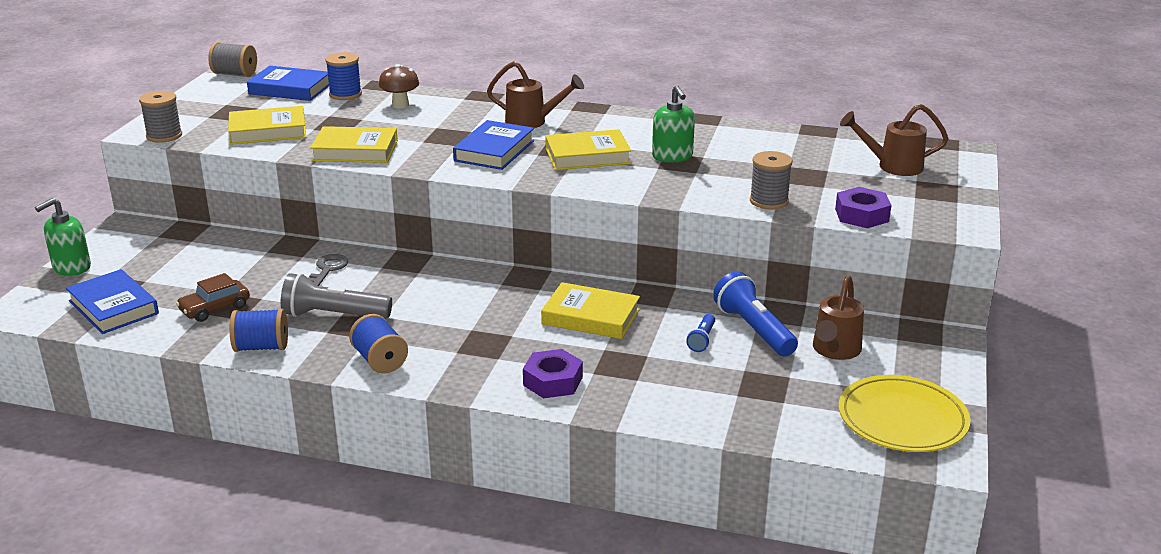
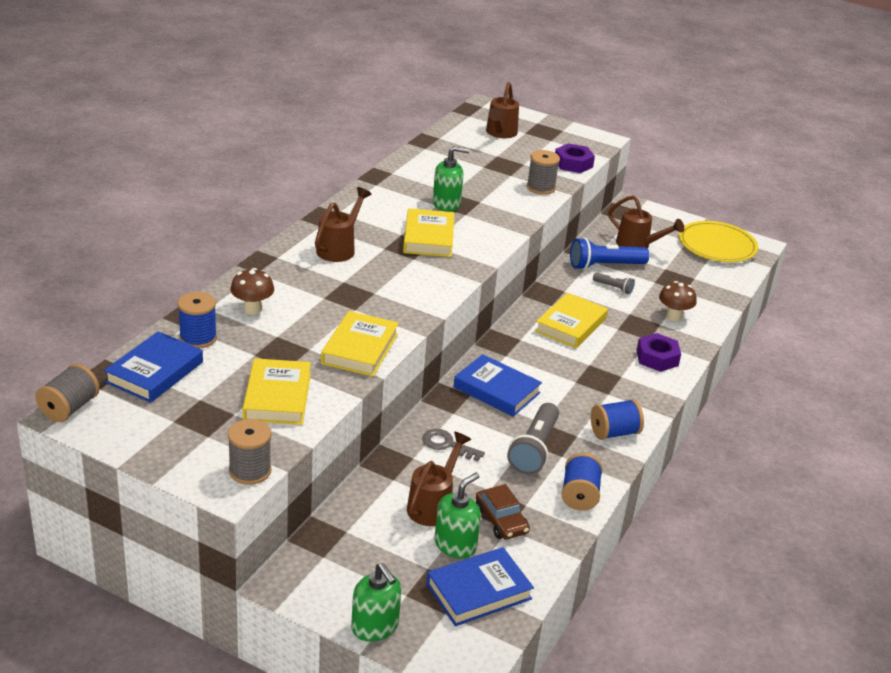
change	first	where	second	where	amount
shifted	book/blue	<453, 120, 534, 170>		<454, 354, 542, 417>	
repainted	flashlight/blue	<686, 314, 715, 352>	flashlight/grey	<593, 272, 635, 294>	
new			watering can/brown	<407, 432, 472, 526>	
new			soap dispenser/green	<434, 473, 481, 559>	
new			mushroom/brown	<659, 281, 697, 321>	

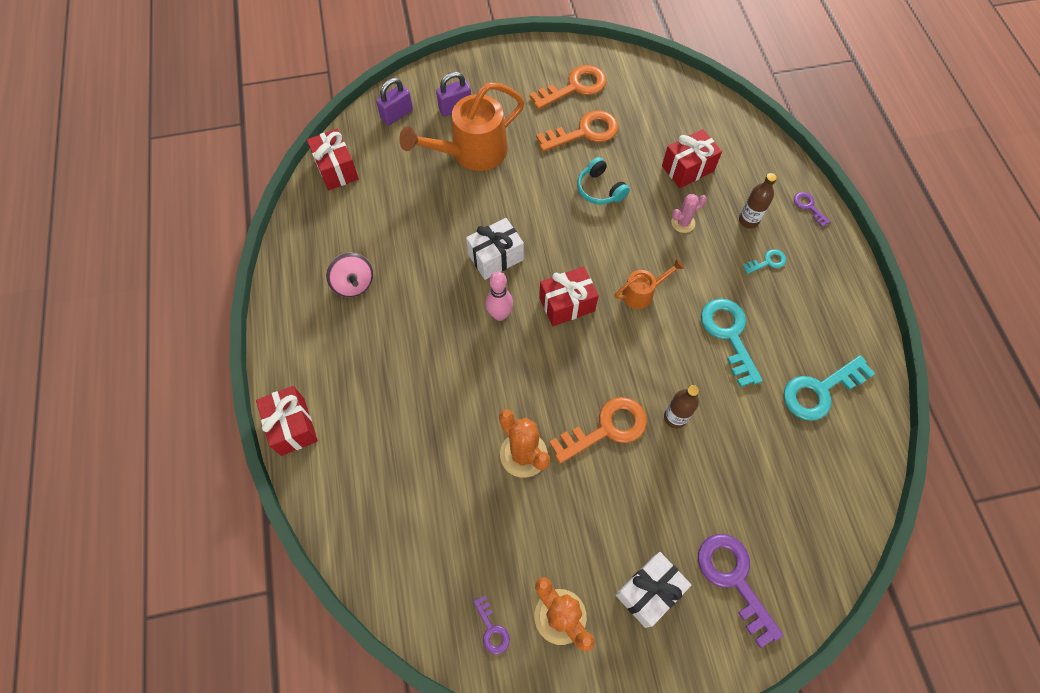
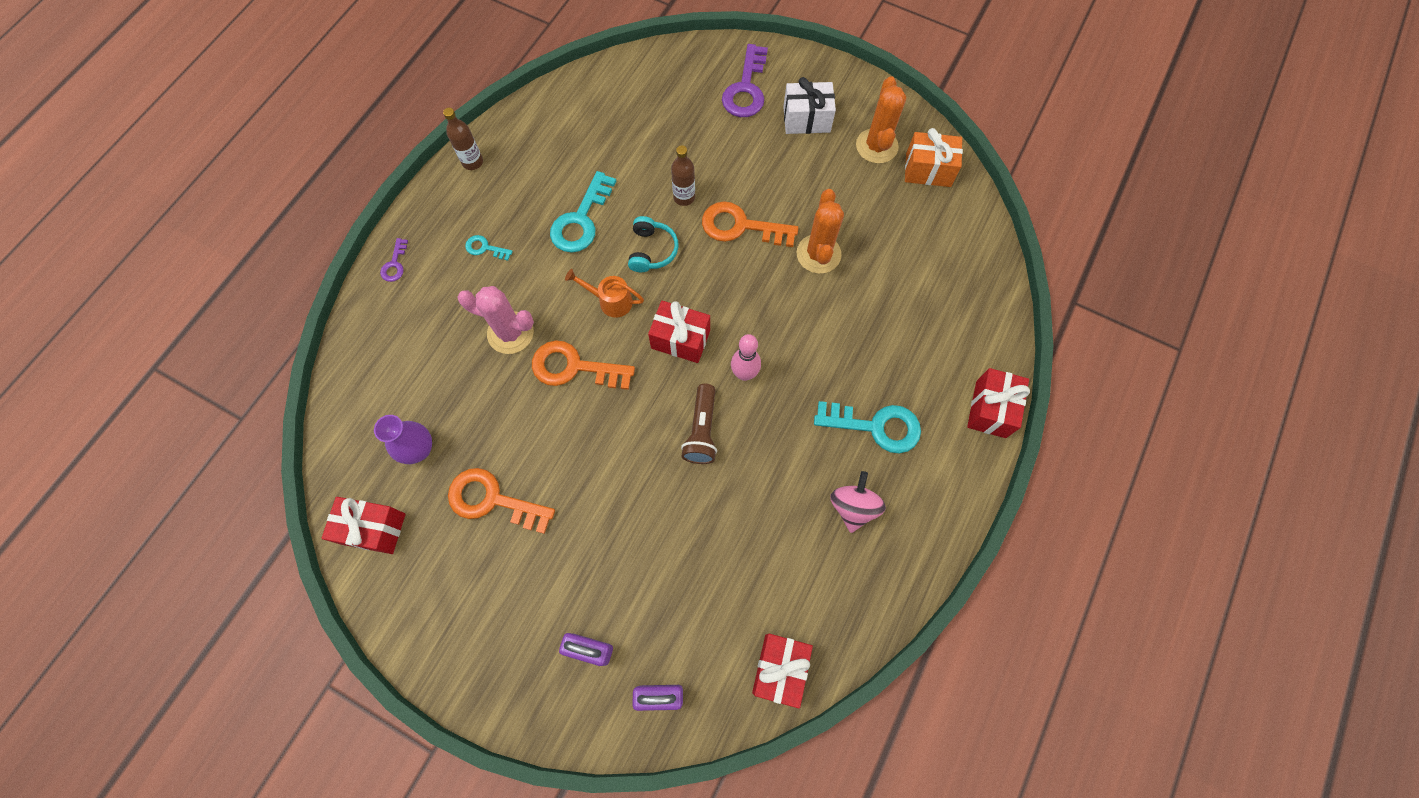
change	first	where	second	where	amount
gone	watering can/orange	<399, 83, 525, 171>			
swapped	gift/white	<466, 218, 524, 280>	flashlight/brown	<681, 384, 717, 464>	
swapped	key/purple	<473, 596, 510, 654>	gift/orange	<905, 128, 963, 187>	
shifted	key/orange	<530, 65, 607, 109>		<532, 341, 635, 390>	
shifted	headphones/turquoise	<577, 157, 630, 205>		<628, 216, 679, 272>	
shifted	gift/red	<662, 129, 722, 188>		<321, 497, 406, 554>	
scaled	cactus/pink	<671, 194, 707, 233>		<457, 286, 534, 354>	x1.72
shifted	bottle/brown	<739, 173, 777, 229>		<443, 108, 483, 170>	
shifted	key/turquoise	<783, 355, 875, 421>		<814, 401, 921, 453>	
new			vase/purple	<374, 415, 432, 464>	

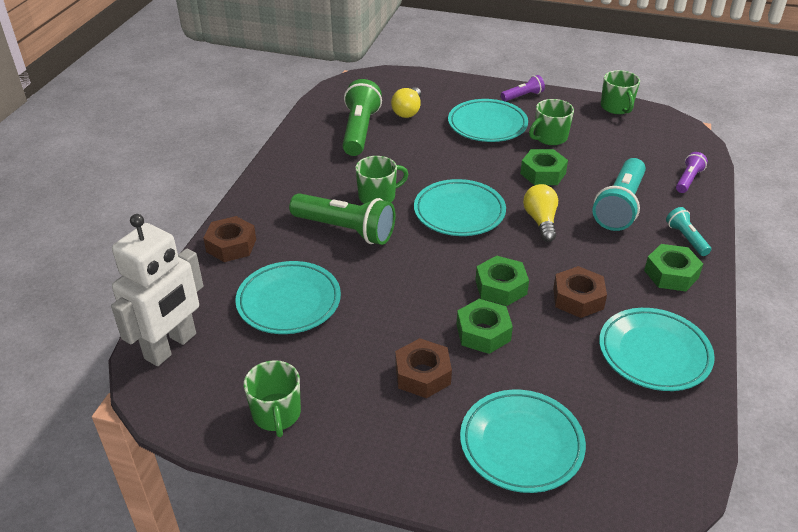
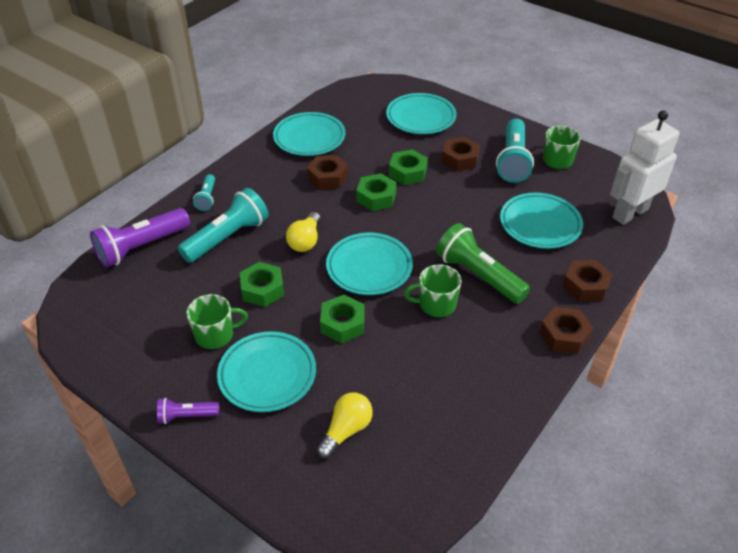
change	first	where	second	where	amount
gone	flashlight/green	<343, 79, 382, 156>			
gone	mug/green	<601, 70, 640, 114>			
shifted	nut/green	<644, 244, 703, 291>		<320, 295, 365, 343>	
scaled	flashlight/purple	<676, 152, 708, 193>		<90, 208, 190, 268>	x1.92
new			flashlight/turquoise	<496, 118, 534, 183>	
new			nut/brown	<539, 307, 594, 354>	

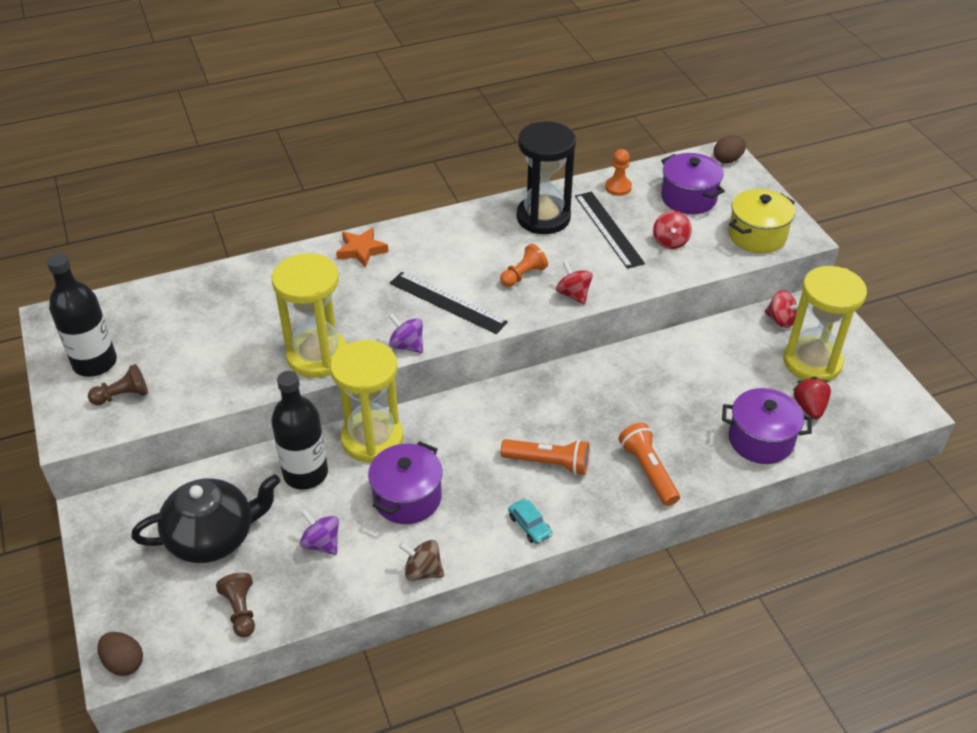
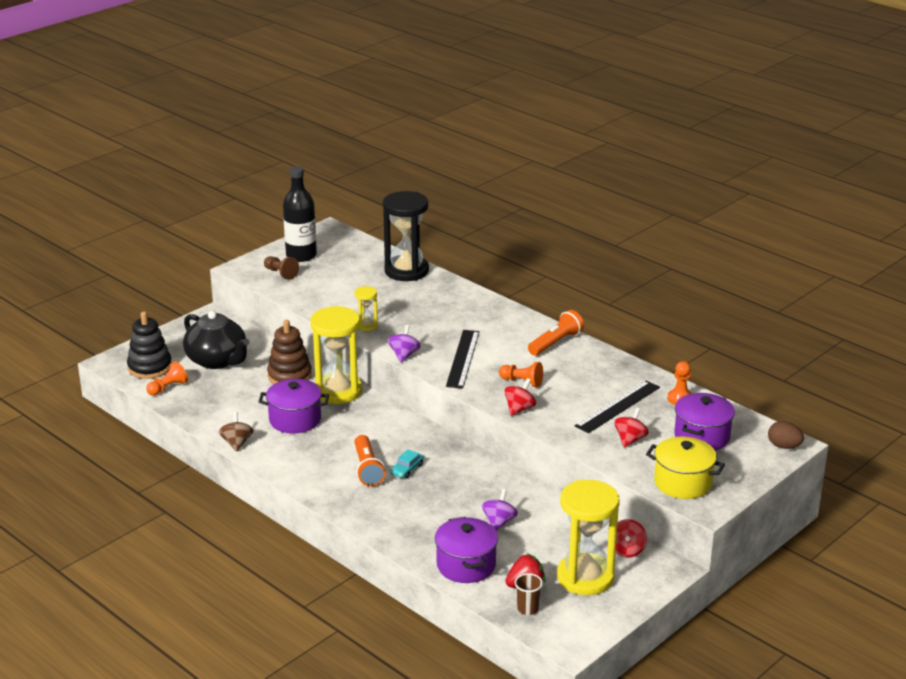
change	first	where	second	where	amount
gone	egg/brown	<97, 632, 143, 676>			
repainted	pawn/brown	<216, 572, 255, 637>	pawn/orange	<146, 361, 188, 396>	
swapped	bottle/black	<271, 371, 328, 490>	stacking toy/brown	<267, 320, 312, 384>	
scaled	hourglass/yellow	<272, 253, 347, 378>		<355, 286, 378, 331>	x0.47
shifted	spinning top/purple	<300, 509, 339, 555>		<482, 489, 518, 531>	
gone	star/orange	<336, 227, 388, 268>			
shifted	car/turquoise	<508, 499, 552, 544>		<390, 449, 424, 479>	
shifted	hourglass/black	<516, 121, 576, 234>		<383, 191, 429, 281>	
shifted	flashlight/orange	<618, 422, 680, 506>		<528, 310, 584, 356>	
rotated	spinning top/red	<653, 211, 692, 249>		<614, 408, 649, 448>	135 degrees clockwise
new			stacking toy/black	<127, 311, 172, 379>	
new			cup/brown	<515, 573, 543, 615>	

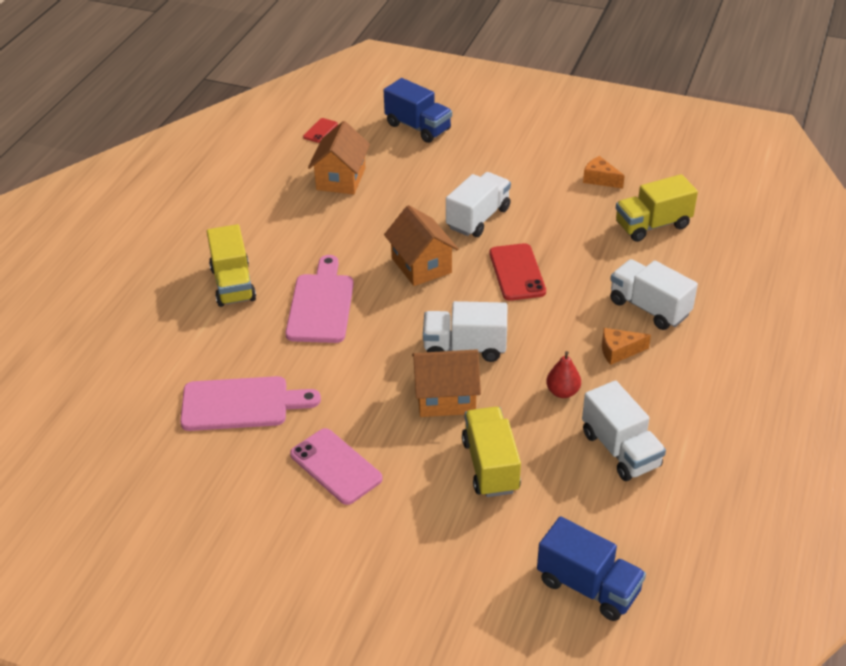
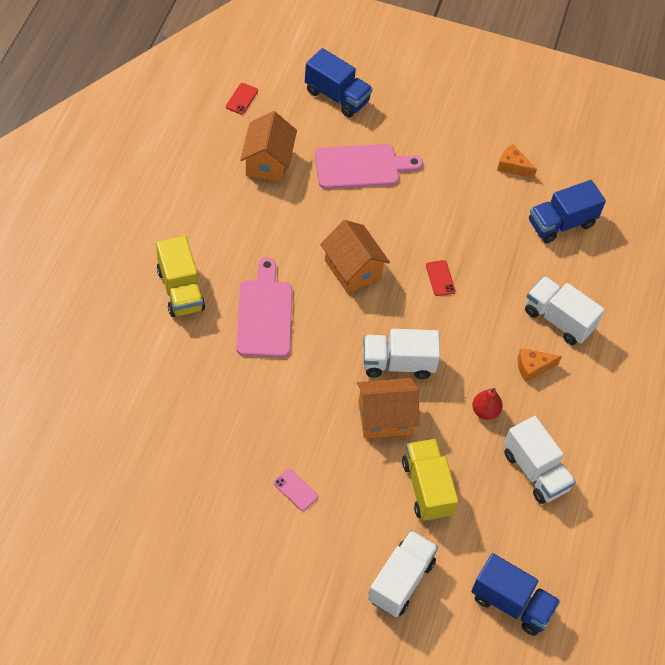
change	first	where	second	where	amount
shifted	cutting board/pink	<180, 376, 321, 431>		<315, 144, 423, 189>	
scaled	phone/pink	<290, 428, 383, 505>		<273, 469, 318, 511>	x0.55
shifted	truck/white	<446, 172, 511, 237>		<368, 530, 438, 617>	
scaled	phone/red	<489, 243, 546, 301>		<426, 260, 455, 296>	x0.55
repainted	truck/yellow	<616, 174, 698, 242>	truck/blue	<529, 180, 606, 243>	

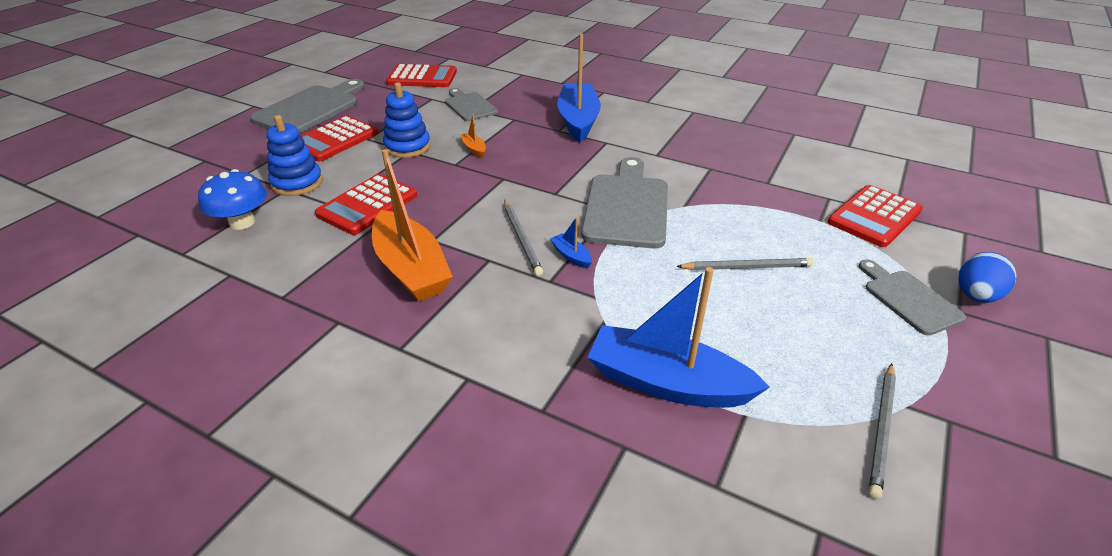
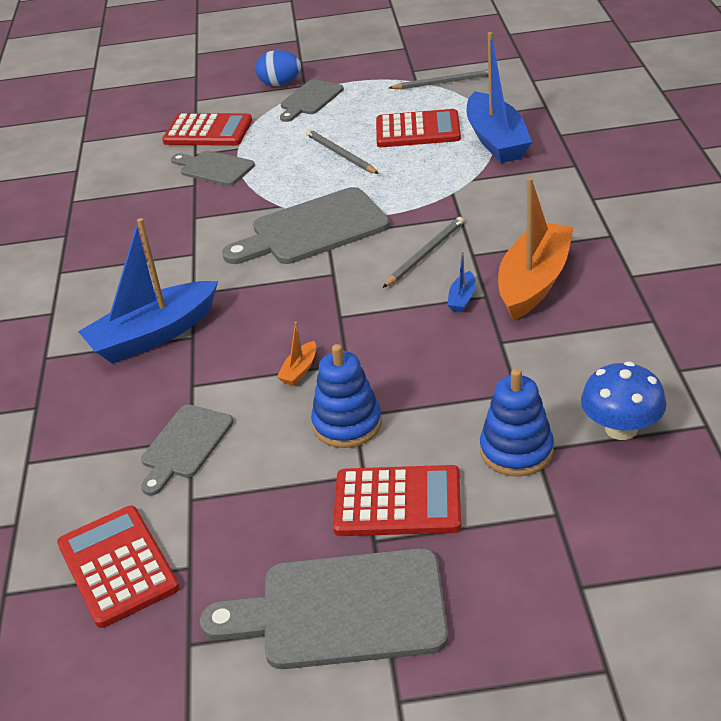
change	first	where	second	where	amount
shifted	calculator/red	<315, 174, 417, 235>		<376, 109, 461, 147>	
shifted	boat/blue	<550, 217, 592, 269>		<447, 251, 476, 312>	
new			cutting board/grey	<171, 151, 255, 186>	

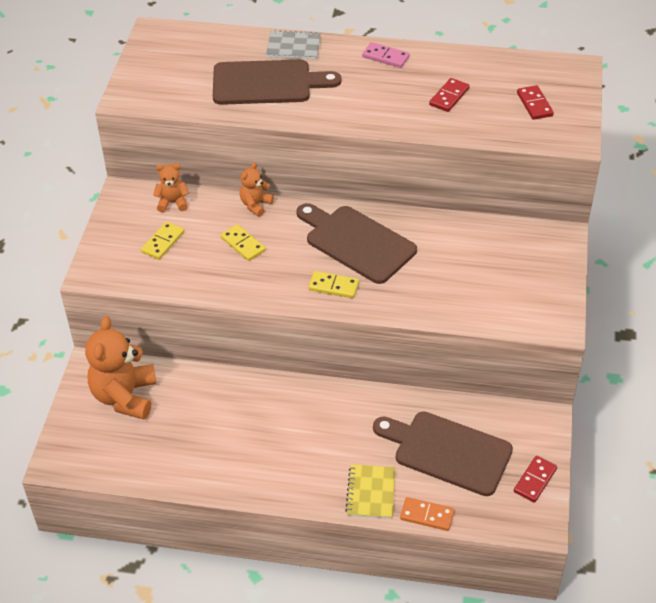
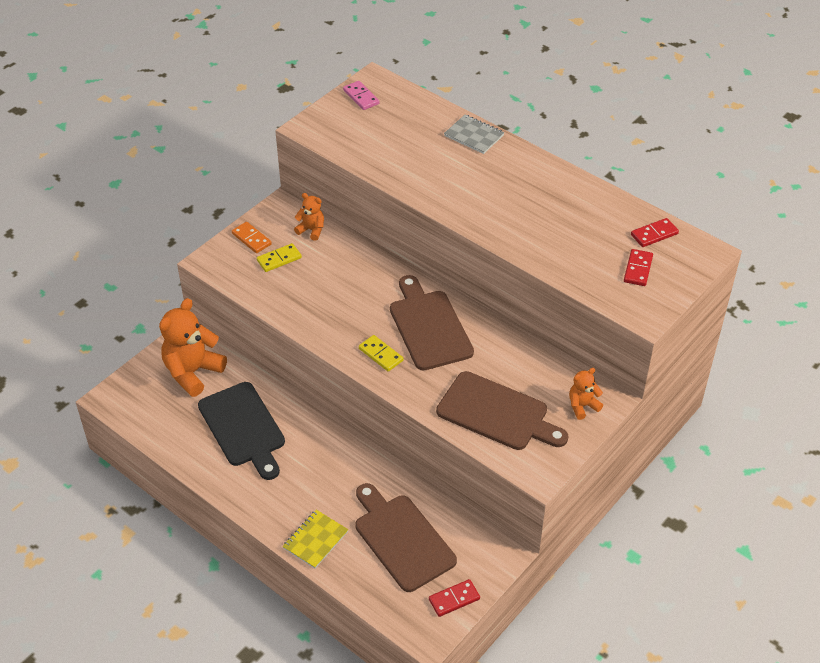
change	first	where	second	where	amount
shifted	cutting board/brown	<213, 60, 341, 105>		<436, 371, 569, 450>	
gone	domino/yellow	<221, 224, 266, 261>			
shifted	teddy bear/orange	<240, 162, 274, 217>		<569, 368, 603, 420>	
shifted	domino/pink	<362, 42, 410, 68>		<343, 81, 380, 110>	
shifted	domino/orange	<400, 497, 454, 531>		<232, 222, 272, 253>	
shifted	domino/red	<429, 78, 469, 112>		<631, 218, 679, 247>	
new			cutting board/black	<198, 382, 285, 480>	

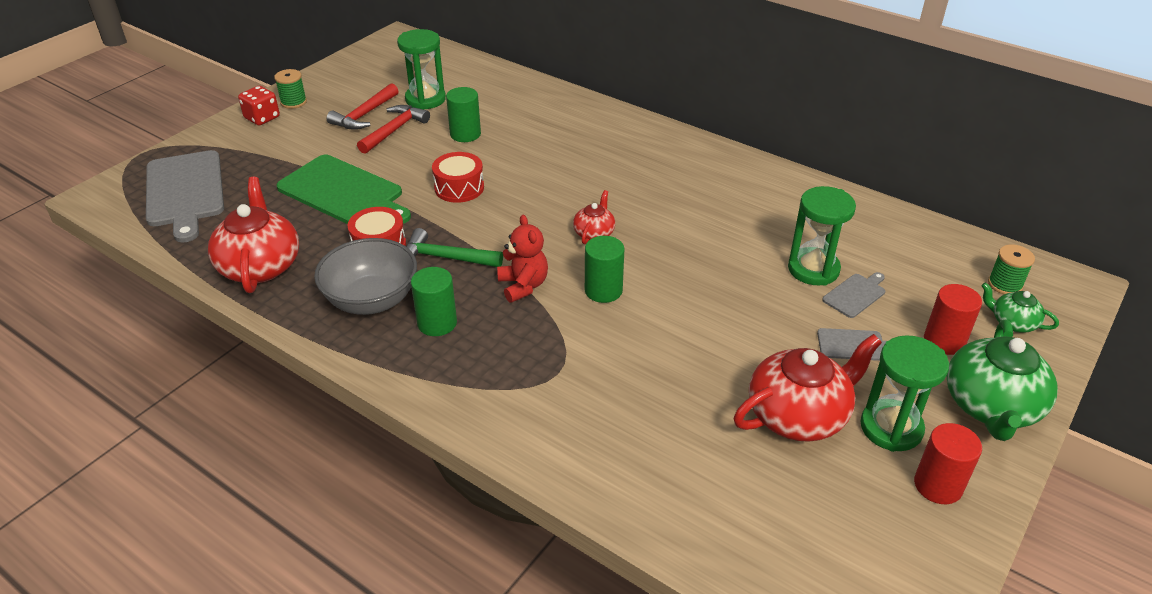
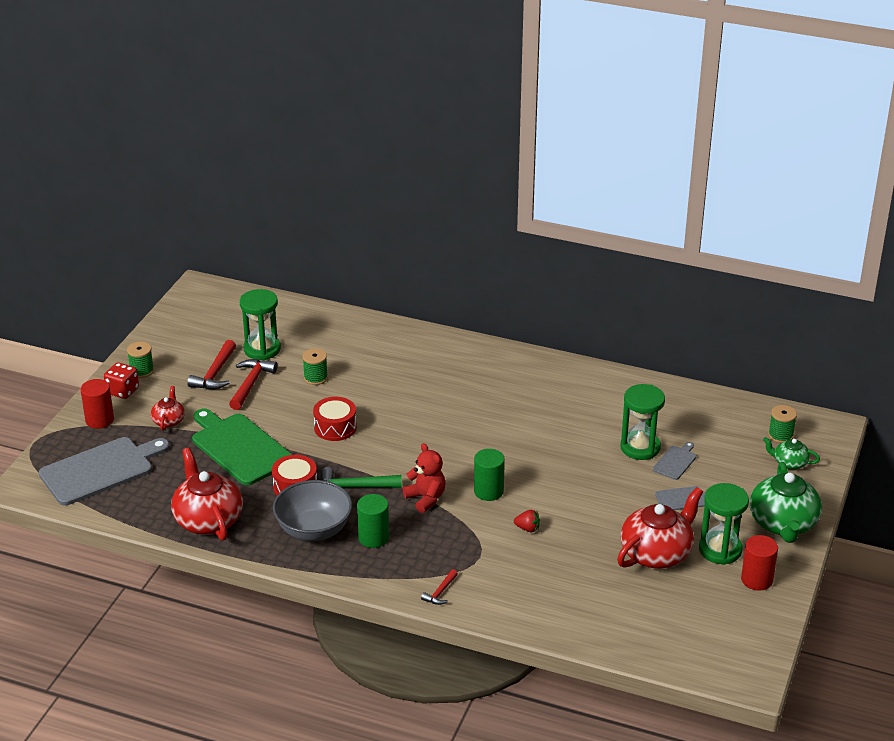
change	first	where	second	where	amount
rotated	cutting board/grey	<146, 150, 224, 242>		<39, 437, 170, 505>	90 degrees counterclockwise
rotated	cutting board/green	<277, 155, 411, 224>		<192, 408, 293, 485>	150 degrees counterclockwise
swapped	cylinder/green	<446, 87, 481, 142>	spool/green	<302, 348, 328, 385>	
shifted	teapot/red	<573, 190, 615, 244>		<151, 386, 185, 431>	
shifted	cylinder/red	<924, 284, 982, 355>		<80, 379, 114, 429>	
new			hammer/red	<421, 569, 458, 605>	
new			strawberry/red	<514, 510, 540, 532>	

